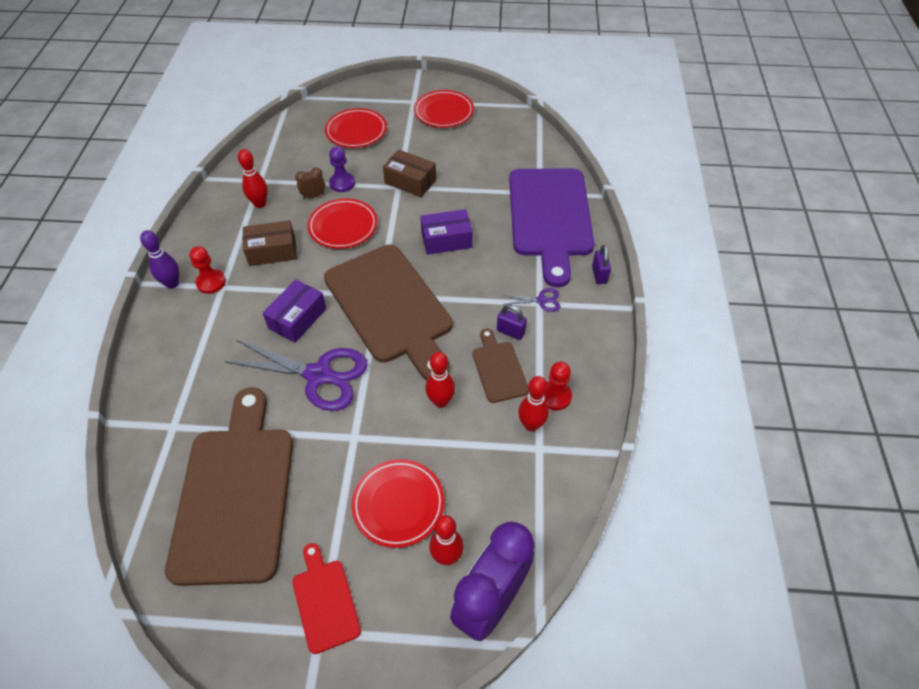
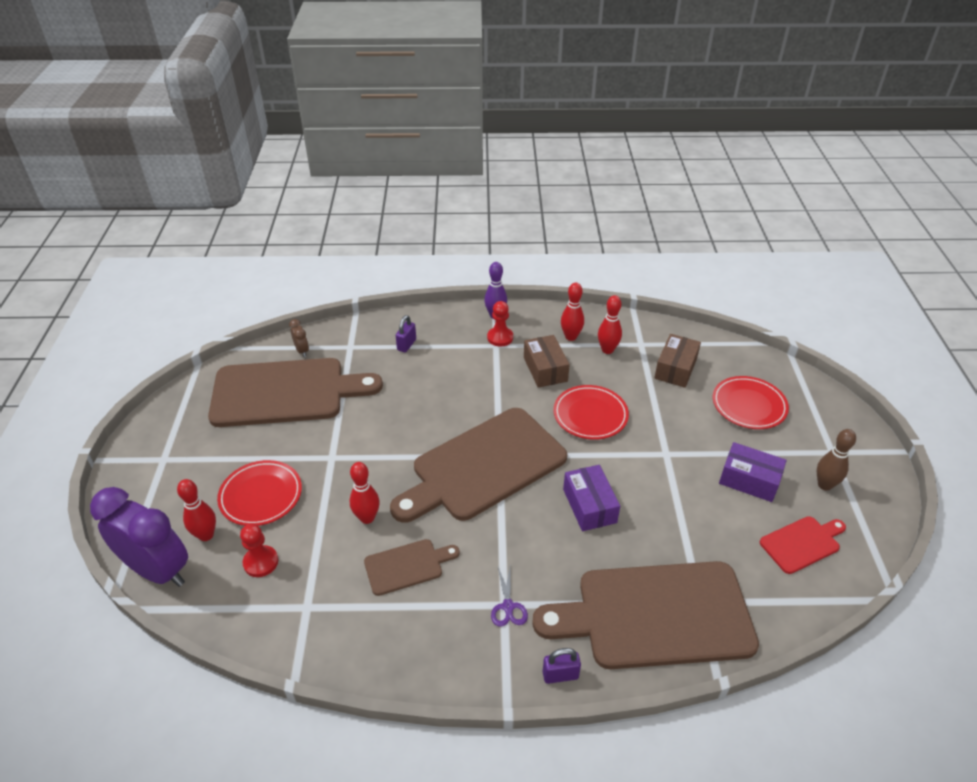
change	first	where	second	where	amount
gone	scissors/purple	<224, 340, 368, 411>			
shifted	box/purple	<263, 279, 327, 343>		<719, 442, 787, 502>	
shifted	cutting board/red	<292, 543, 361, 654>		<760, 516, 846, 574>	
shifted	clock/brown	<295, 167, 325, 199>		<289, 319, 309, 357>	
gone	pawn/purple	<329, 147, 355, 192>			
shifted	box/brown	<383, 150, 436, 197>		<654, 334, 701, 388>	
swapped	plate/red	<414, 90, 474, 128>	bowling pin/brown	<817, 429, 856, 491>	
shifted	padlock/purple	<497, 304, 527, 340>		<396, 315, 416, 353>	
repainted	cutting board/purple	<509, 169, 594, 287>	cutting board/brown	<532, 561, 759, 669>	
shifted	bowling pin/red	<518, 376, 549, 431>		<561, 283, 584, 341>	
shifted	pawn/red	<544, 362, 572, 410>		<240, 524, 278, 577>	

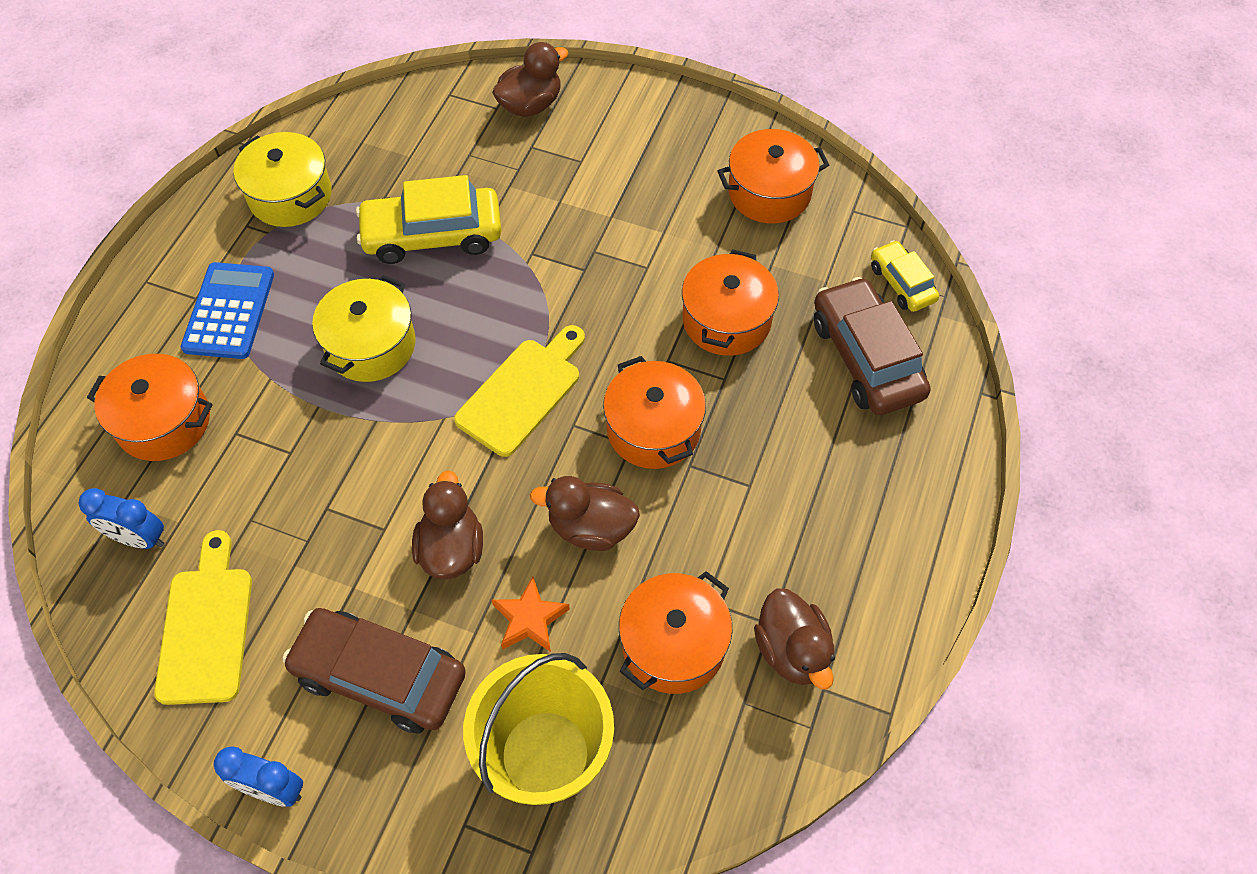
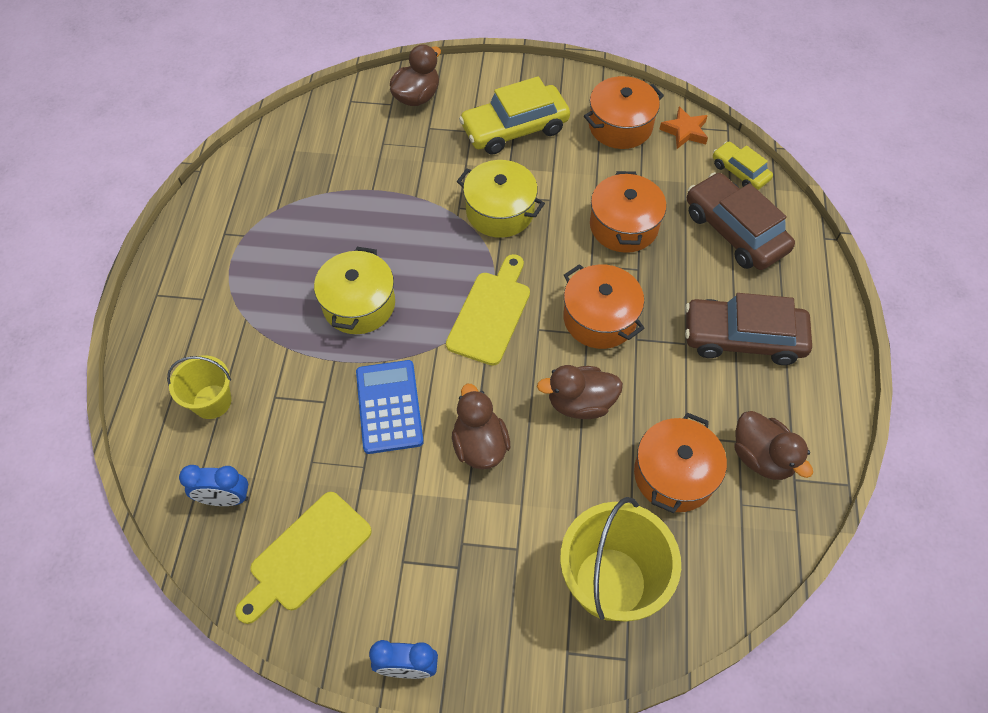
change	first	where	second	where	amount
swapped	pot/orange	<87, 354, 213, 461>	bucket/yellow	<167, 355, 231, 419>	
rotated	cutting board/yellow	<154, 530, 252, 705>		<235, 492, 372, 624>	120 degrees counterclockwise
shifted	calculator/blue	<181, 262, 274, 359>		<356, 360, 424, 454>	
shifted	pot/yellow	<234, 132, 332, 227>		<457, 160, 545, 238>	
shifted	car/brown	<282, 608, 466, 733>		<685, 293, 812, 365>	
shifted	car/yellow	<356, 175, 502, 264>		<459, 76, 570, 155>	
shifted	star/orange	<492, 577, 570, 652>		<659, 106, 708, 149>	

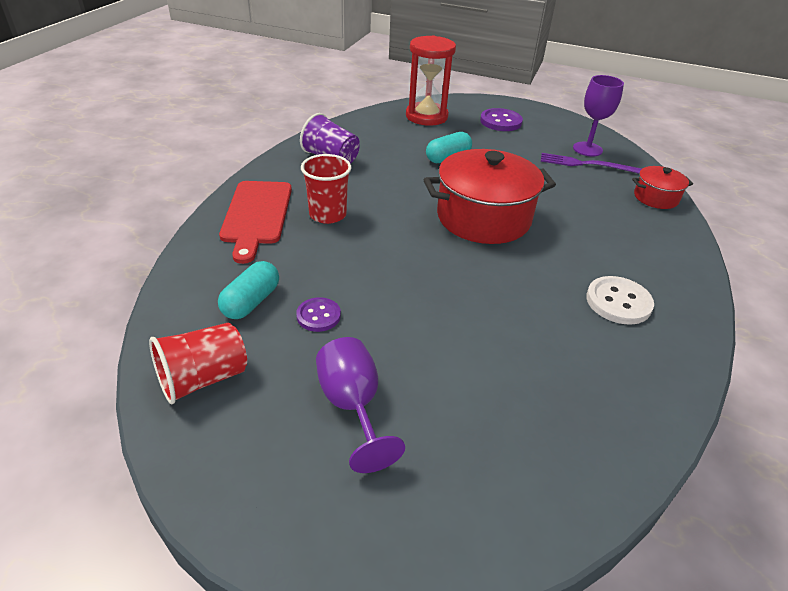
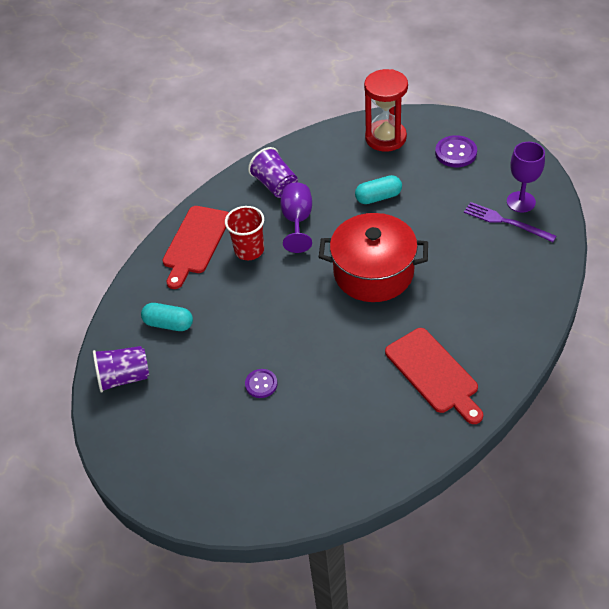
change	first	where	second	where	amount
repainted	cup/red	<149, 323, 247, 404>	cup/purple	<93, 346, 149, 393>	
rotated	capsule/turquoise	<218, 261, 279, 319>		<141, 303, 193, 331>	60 degrees clockwise
shifted	button/purple	<296, 297, 341, 332>		<245, 369, 277, 398>	
shifted	goblet/purple	<316, 337, 405, 473>		<280, 182, 312, 253>	
swapped	button/white	<586, 276, 654, 325>	cutting board/red	<385, 328, 483, 424>	
gone	pot/red	<632, 166, 693, 209>			

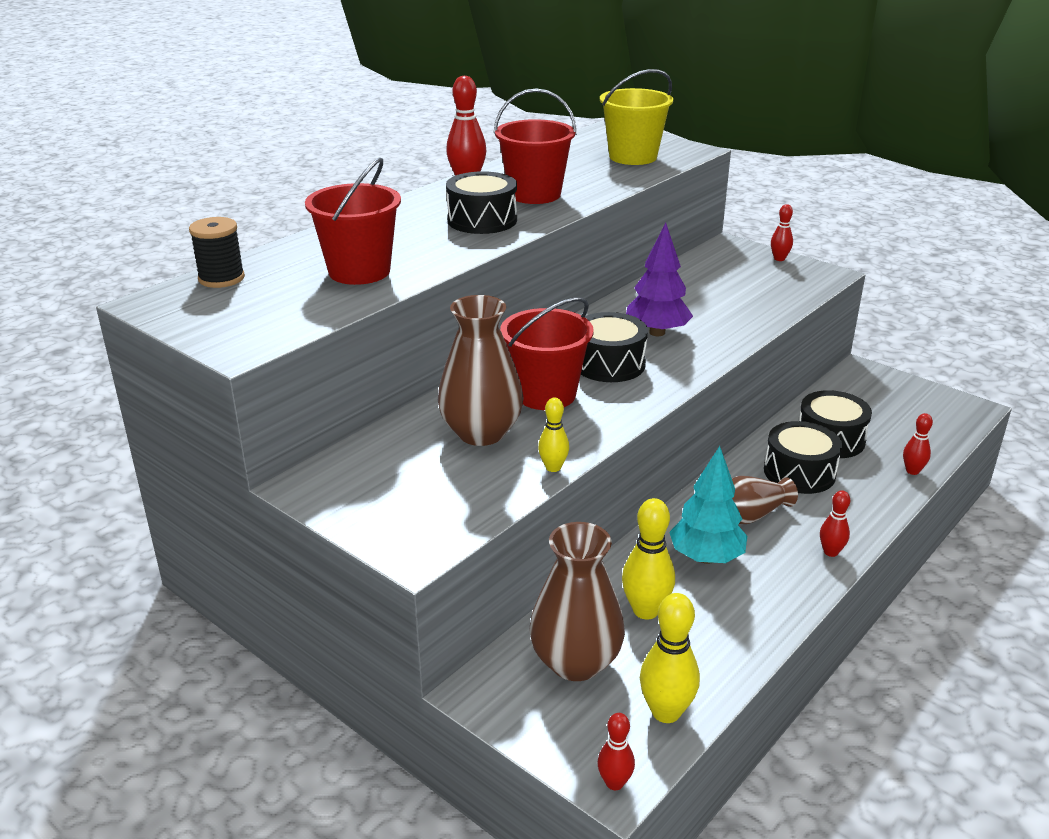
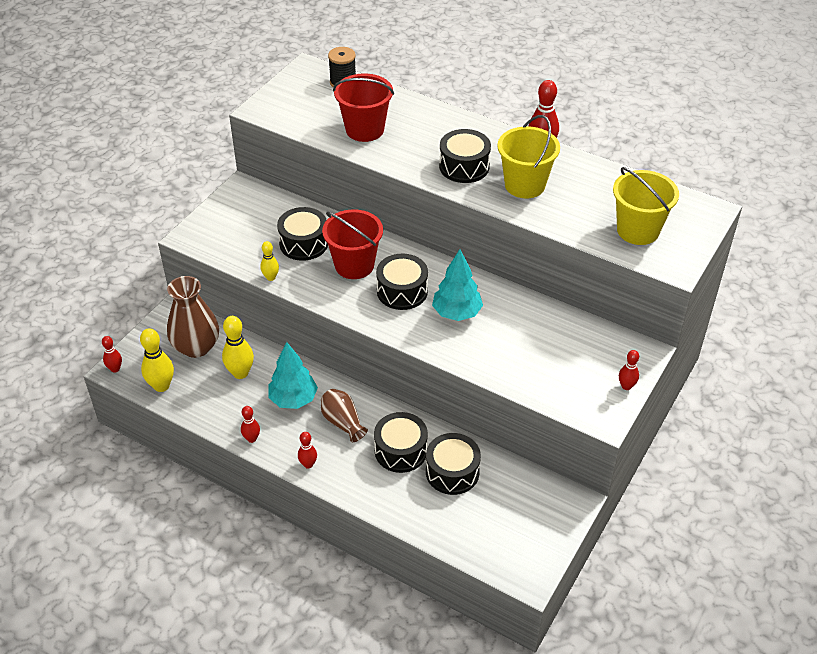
change	first	where	second	where	amount
swapped	vase/brown	<438, 295, 524, 446>	drum/black	<277, 207, 328, 261>	
repainted	bucket/red	<493, 88, 577, 204>	bucket/yellow	<497, 115, 560, 198>	
repainted	tree/purple	<626, 222, 693, 336>	tree/turquoise	<432, 249, 483, 321>	
shifted	bowling pin/red	<903, 413, 933, 475>		<241, 406, 260, 443>	

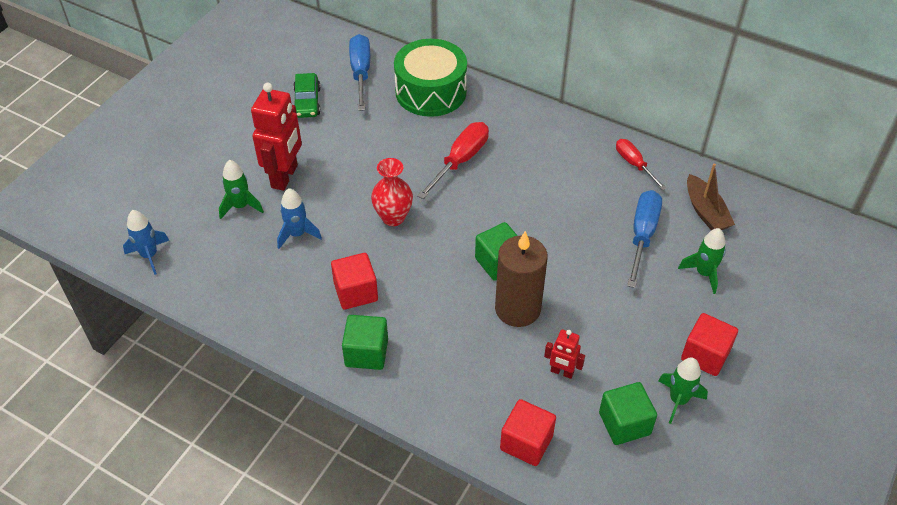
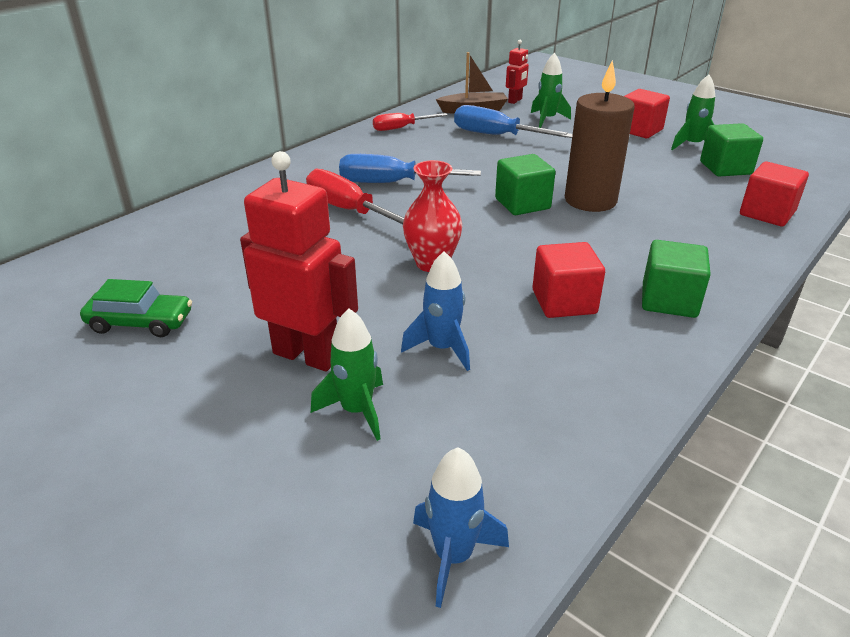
change	first	where	second	where	amount
shifted	screwdriver/blue	<349, 34, 370, 111>		<339, 154, 481, 183>	
gone	drum/green	<394, 39, 467, 117>			
shifted	robot/red	<544, 329, 585, 379>		<506, 40, 529, 104>	

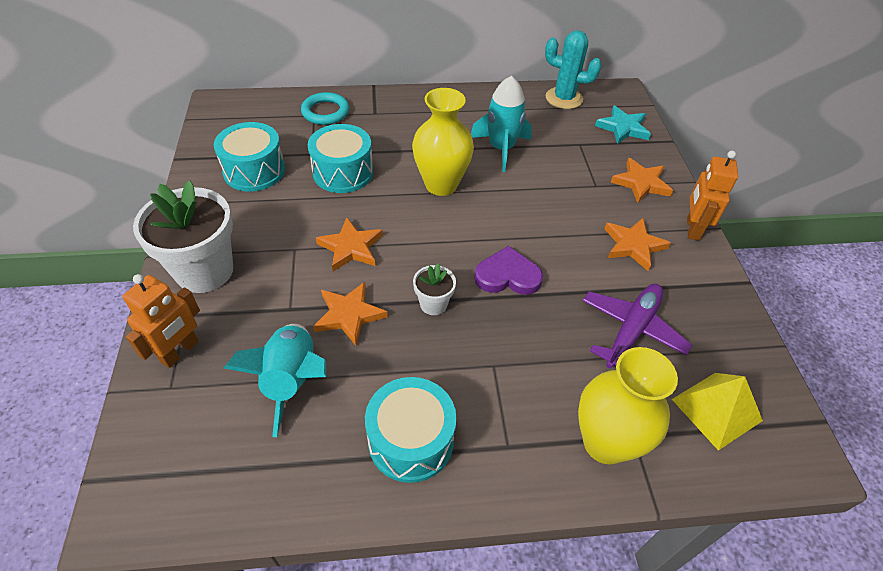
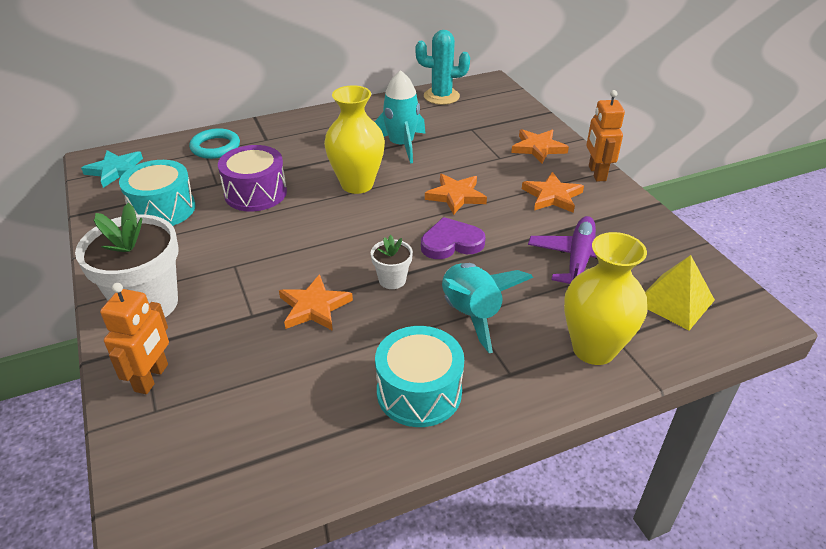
change	first	where	second	where	amount
shifted	rocket/turquoise	<224, 324, 327, 437>		<442, 263, 533, 353>	
repainted	drum/turquoise	<308, 124, 373, 193>	drum/purple	<218, 145, 287, 212>	
shifted	star/orange	<316, 217, 383, 271>		<425, 174, 487, 215>	
shifted	star/turquoise	<595, 106, 651, 144>		<81, 150, 143, 188>	

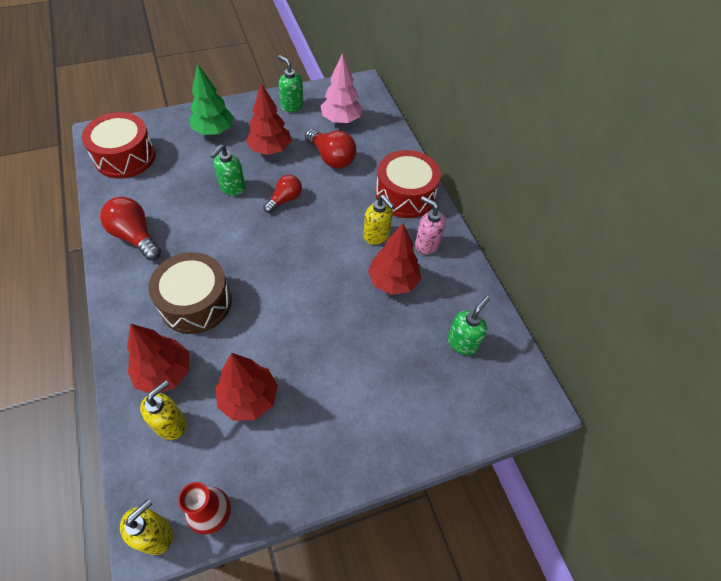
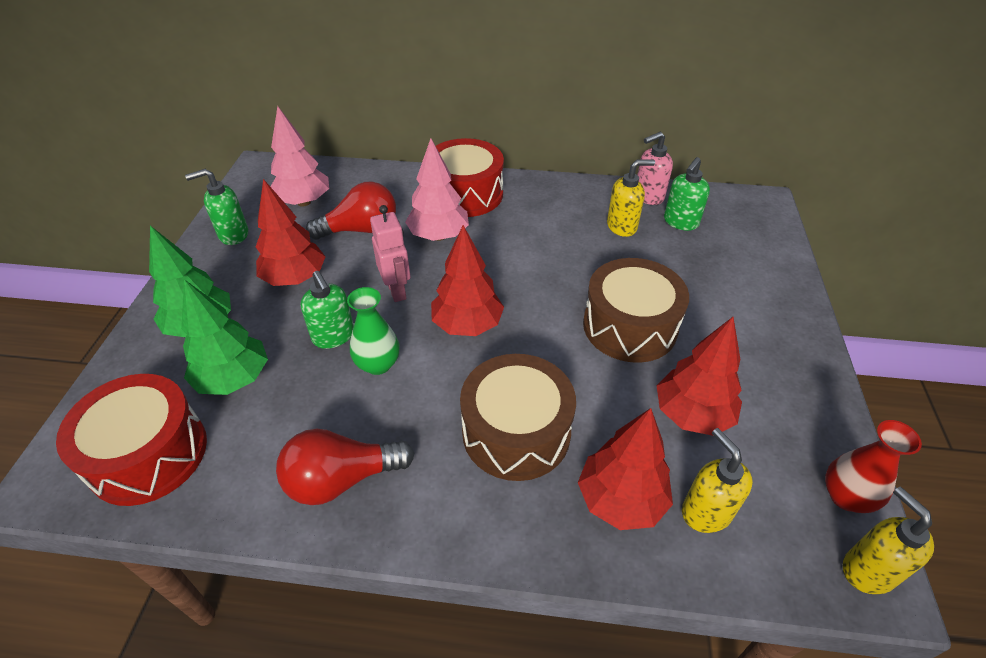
change	first	where	second	where	amount
swapped	light bulb/red	<263, 175, 302, 213>	robot/pink	<370, 205, 410, 302>	
shifted	soap dispenser/yellow	<363, 195, 394, 245>		<607, 159, 655, 237>	
shifted	tree/red	<368, 223, 421, 295>		<431, 225, 504, 336>	
shifted	soap dispenser/pink	<415, 196, 446, 255>		<637, 132, 673, 205>	
rotated	soap dispenser/green	<448, 296, 490, 355>		<664, 157, 710, 231>	120 degrees counterclockwise
new			tree/green	<181, 279, 268, 395>	
new			vase/green	<347, 287, 399, 375>	
new			tree/pink	<405, 138, 469, 241>	
new			drum/brown	<583, 258, 689, 363>	

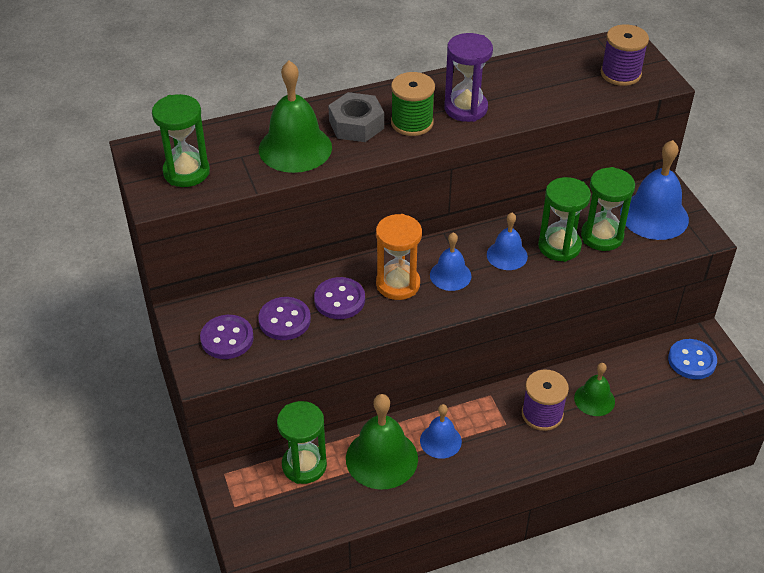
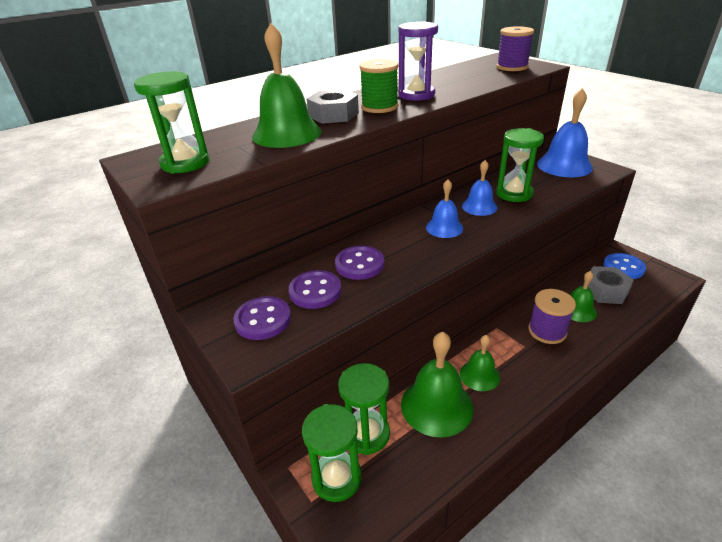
change	first	where	second	where	amount
gone	hourglass/orange	<376, 214, 422, 300>			
repainted	bell/blue	<420, 404, 462, 459>	bell/green	<460, 335, 500, 391>	
shifted	hourglass/green	<581, 167, 635, 251>		<302, 404, 362, 502>	
new			nut/grey	<583, 266, 634, 304>	

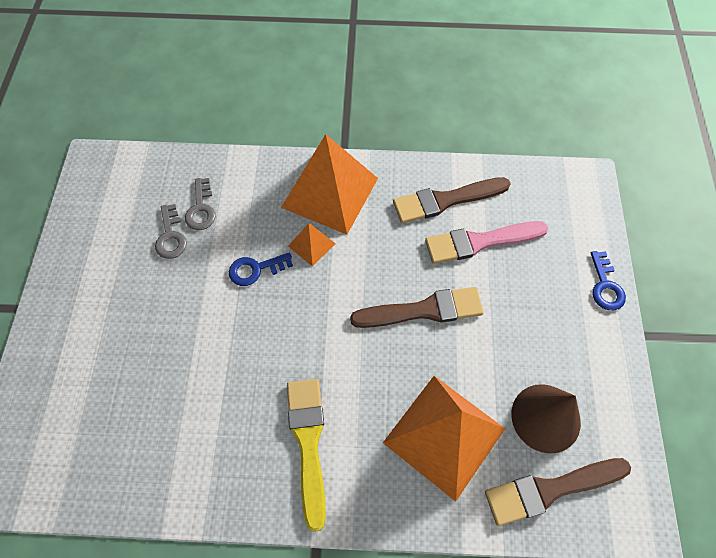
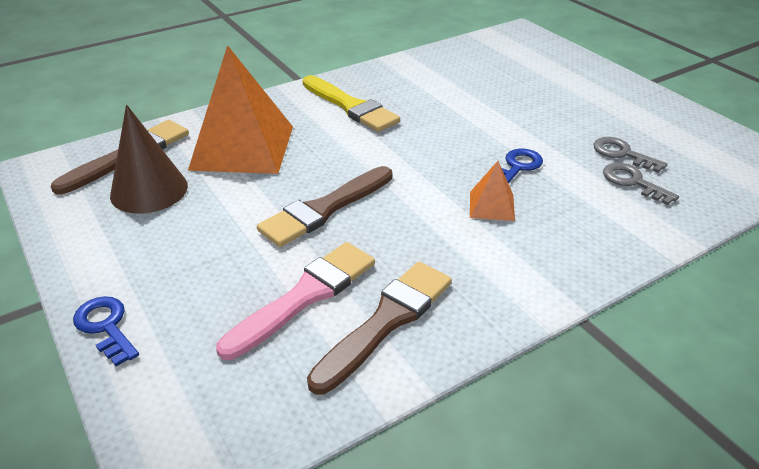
change	first	where	second	where	amount
gone	pyramid/orange	<281, 134, 378, 235>			

